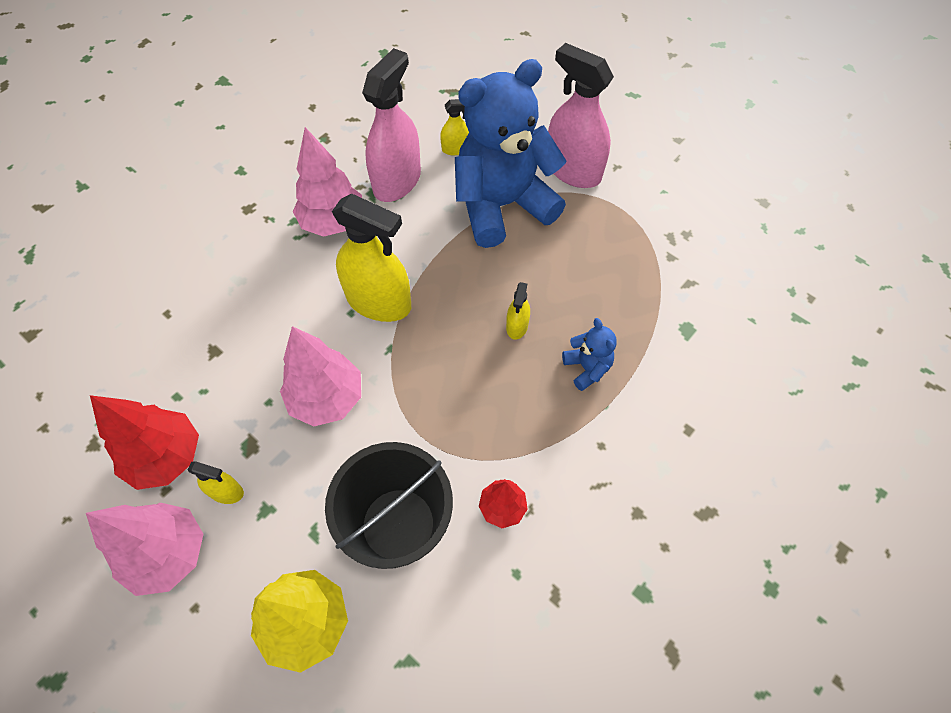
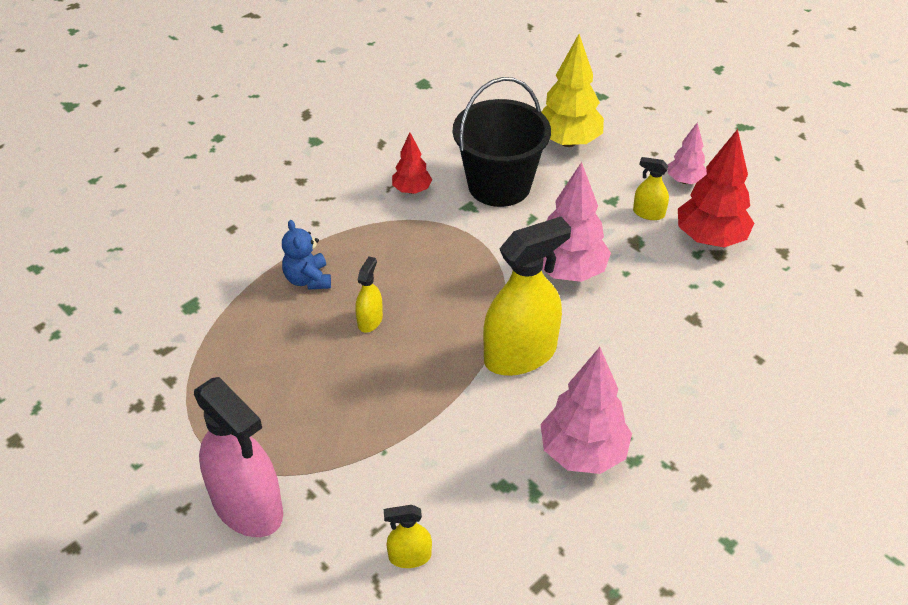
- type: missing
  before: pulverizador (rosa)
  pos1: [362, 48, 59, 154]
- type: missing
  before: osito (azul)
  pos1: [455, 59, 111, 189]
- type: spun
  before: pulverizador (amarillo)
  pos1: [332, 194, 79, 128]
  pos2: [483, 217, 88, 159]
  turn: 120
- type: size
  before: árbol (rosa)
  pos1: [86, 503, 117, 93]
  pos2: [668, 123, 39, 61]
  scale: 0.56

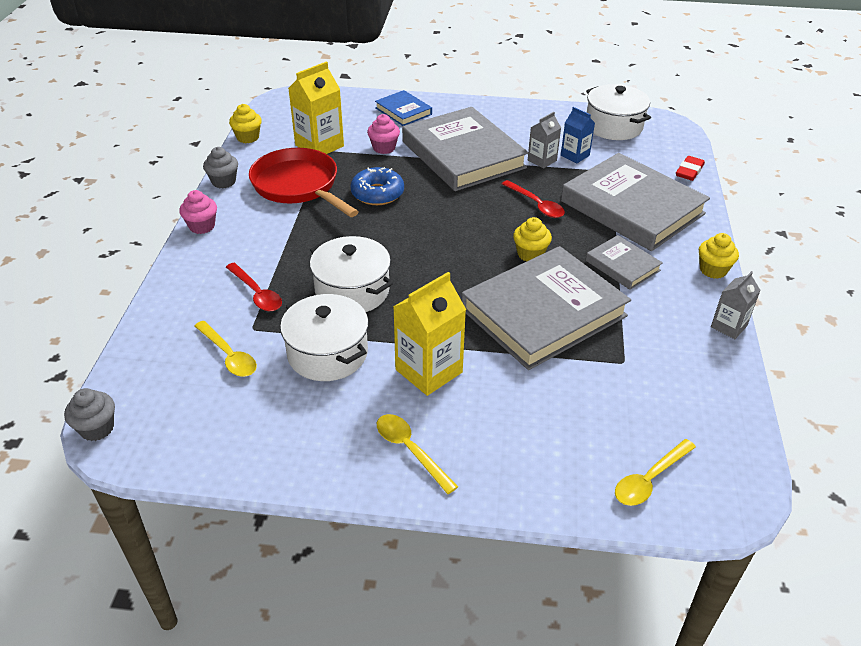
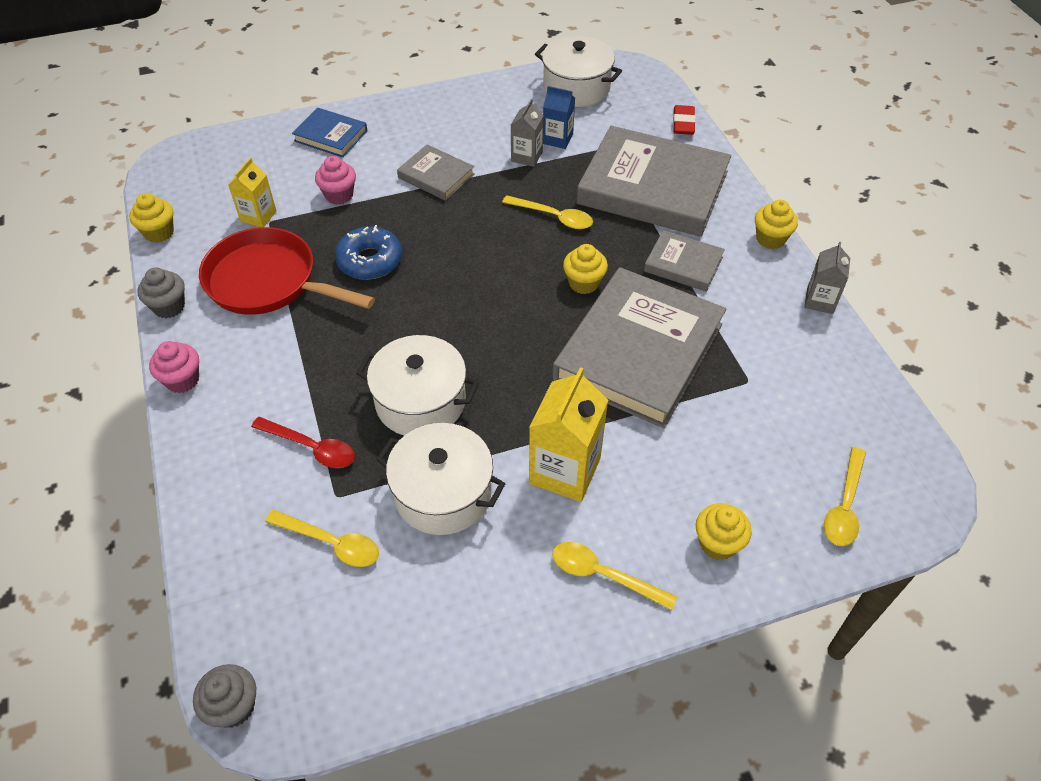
- type: appeared
  after: magdalena (amarillo)
  pos2: [696, 503, 56, 57]
- type: colour
  before: cuchara (rojo)
  after: cuchara (amarillo)
  pos1: [502, 180, 63, 38]
  pos2: [502, 195, 91, 34]
- type: size
  before: cartón de leche (amarillo)
  pos1: [288, 61, 56, 93]
  pos2: [228, 158, 48, 69]
  scale: 0.59
- type: size
  before: libro (gris)
  pos1: [402, 107, 126, 84]
  pos2: [397, 145, 78, 56]
  scale: 0.48

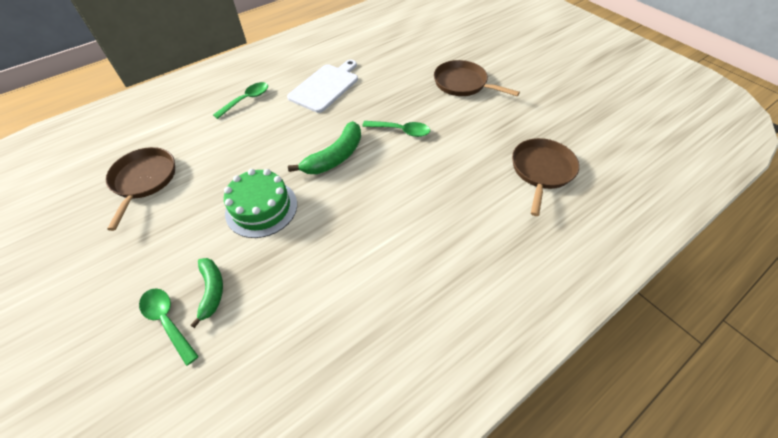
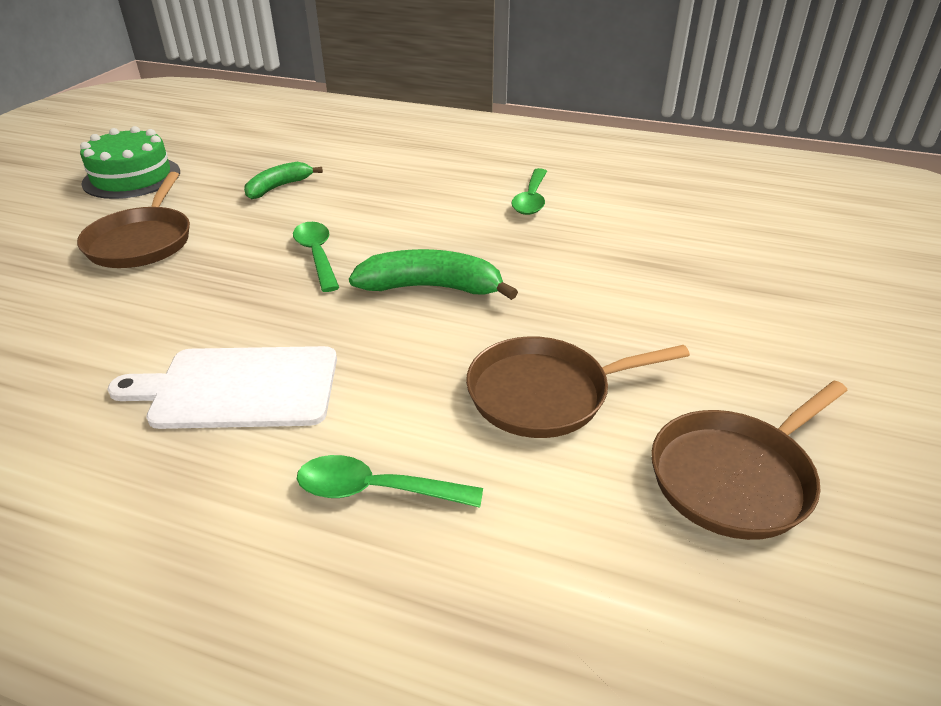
- type: relocated
  before: cuchara (verde)
  pos1: [139, 288, 60, 78]
  pos2: [511, 168, 36, 47]
- type: relocated
  before: plátano (verde)
  pos1: [190, 258, 33, 70]
  pos2: [244, 162, 79, 37]
- type: relocated
  before: tarta (verde)
  pos1: [224, 169, 73, 69]
  pos2: [80, 126, 100, 73]
- type: relocated
  before: sartén (marrón)
  pos1: [512, 138, 67, 78]
  pos2: [466, 336, 224, 102]

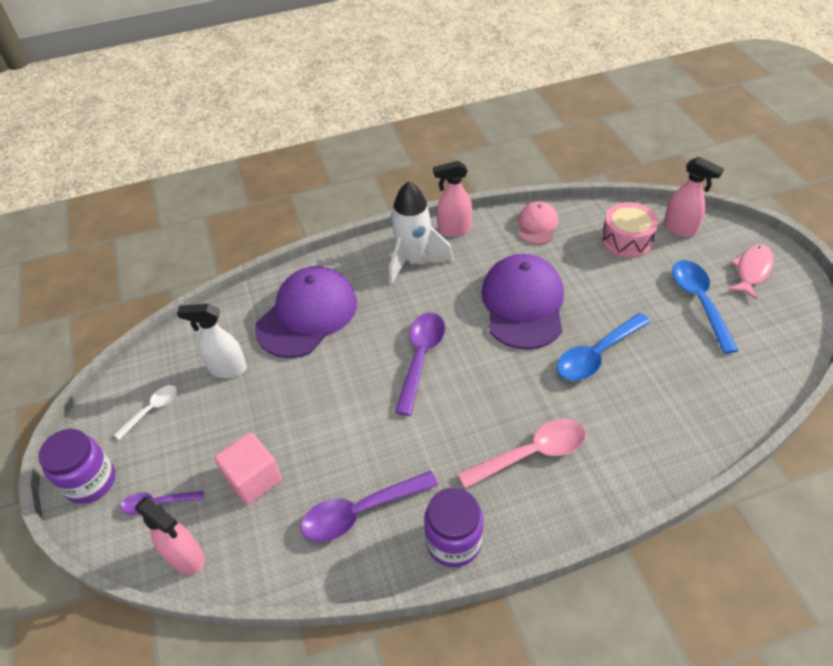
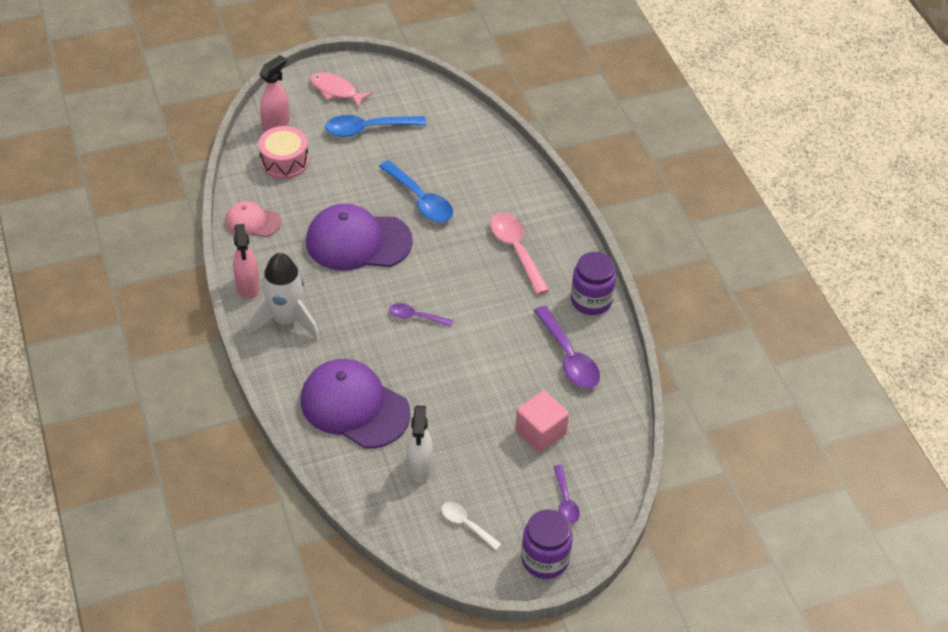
- type: missing
  before: pulverizador (rosa)
  pos1: [135, 497, 70, 77]
- type: size
  before: cuchara (morado)
  pos1: [395, 313, 50, 103]
  pos2: [389, 303, 64, 24]
  scale: 0.58

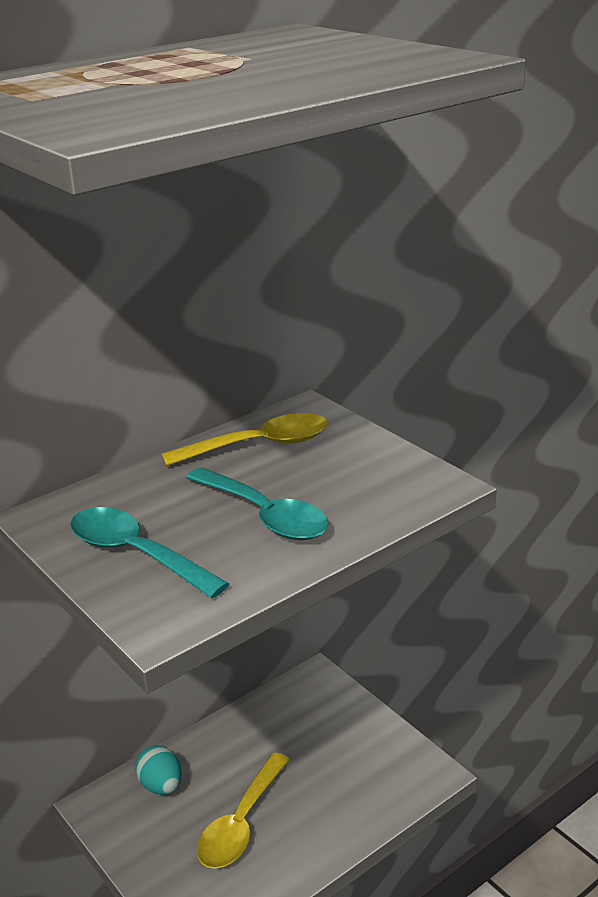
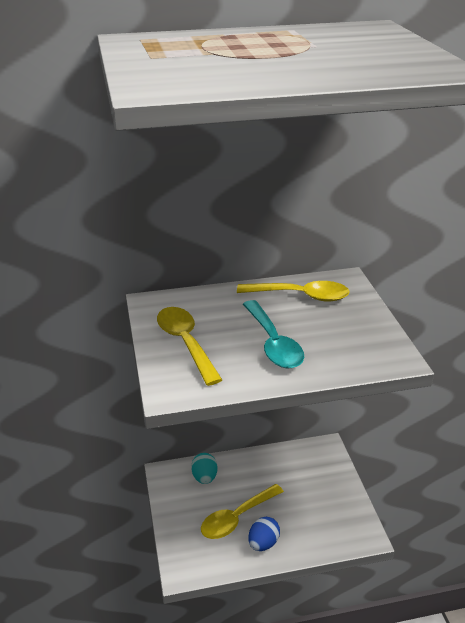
- type: appeared
  after: huevo (azul)
  pos2: [248, 517, 32, 34]
- type: colour
  before: cuchara (turquesa)
  after: cuchara (amarillo)
  pos1: [70, 507, 159, 91]
  pos2: [157, 307, 65, 79]

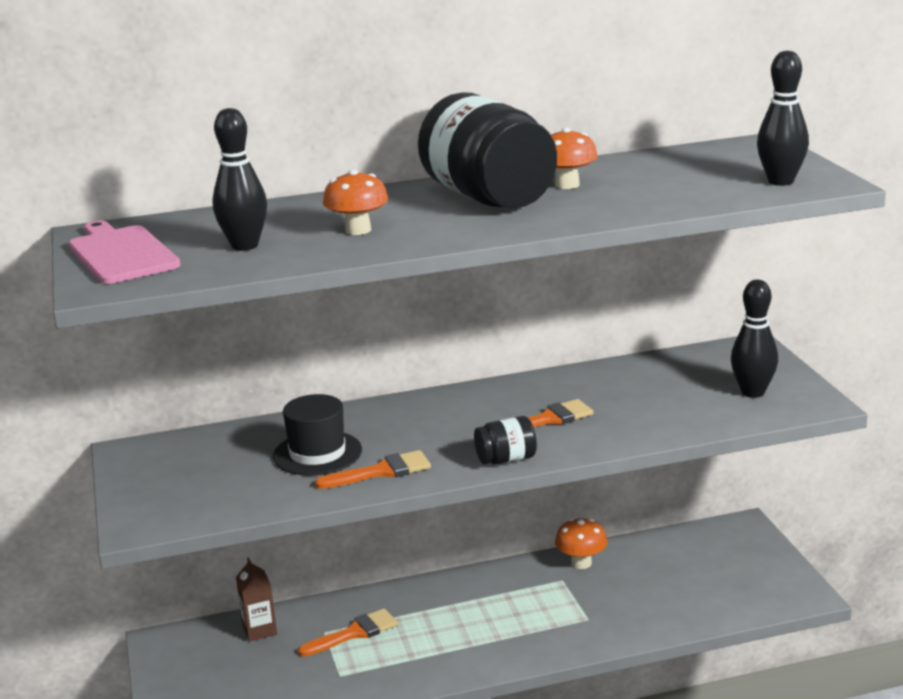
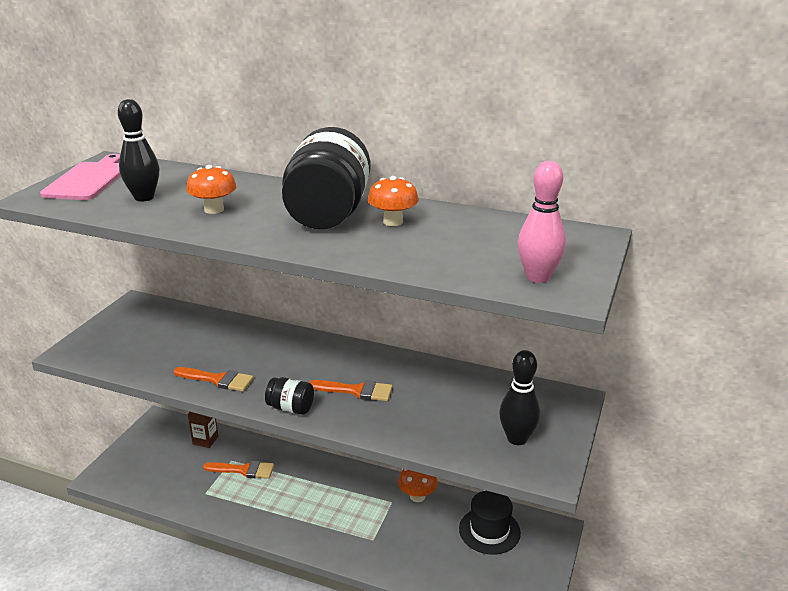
- type: relocated
  before: sombrero (negro)
  pos1: [273, 394, 89, 82]
  pos2: [459, 491, 62, 64]
- type: colour
  before: bolo (negro)
  after: bolo (rosa)
  pos1: [757, 51, 52, 135]
  pos2: [518, 161, 48, 122]

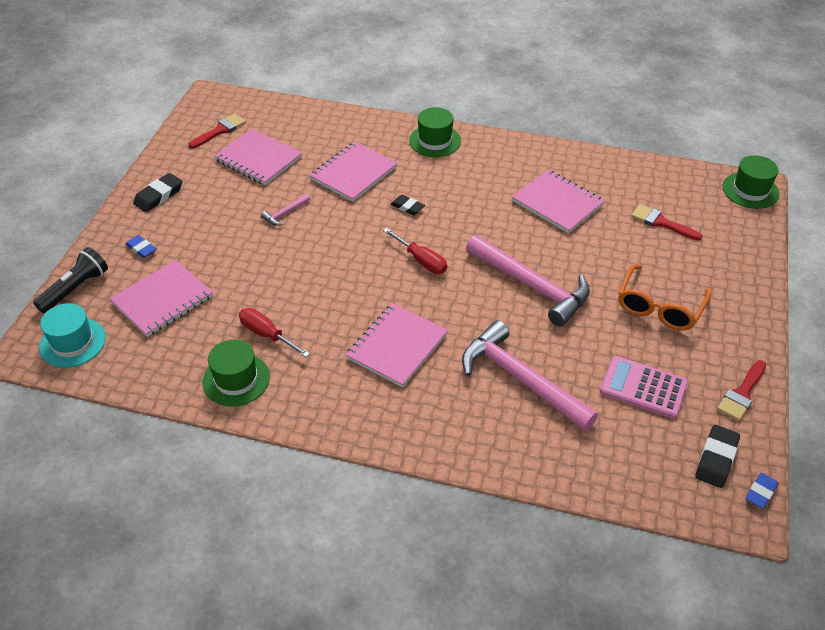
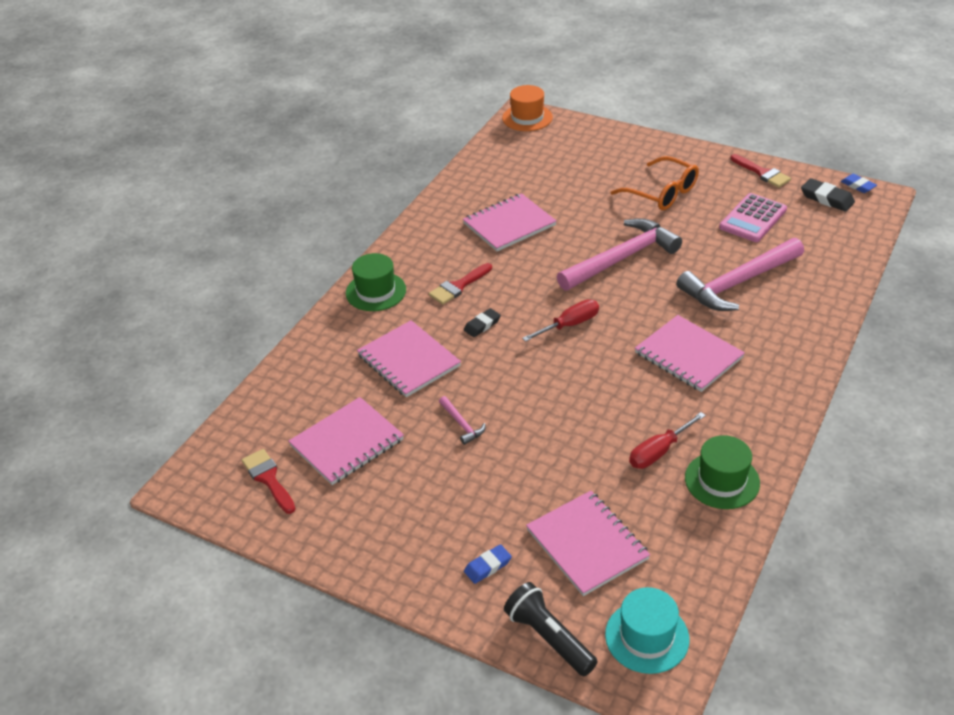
- type: missing
  before: goma de borrar (negro)
  pos1: [133, 173, 50, 39]
- type: relocated
  before: pincel (rojo)
  pos1: [631, 204, 71, 36]
  pos2: [429, 263, 63, 42]
- type: colour
  before: sombrero (verde)
  after: sombrero (naranja)
  pos1: [723, 155, 56, 54]
  pos2: [502, 85, 51, 46]

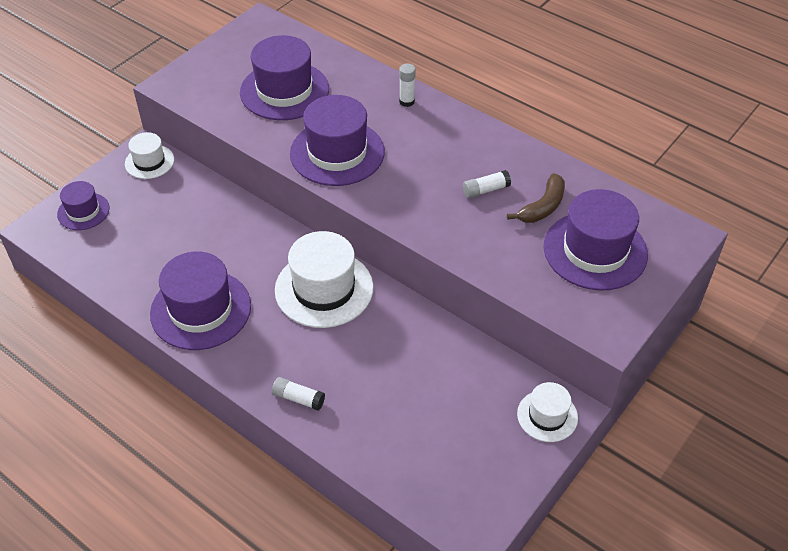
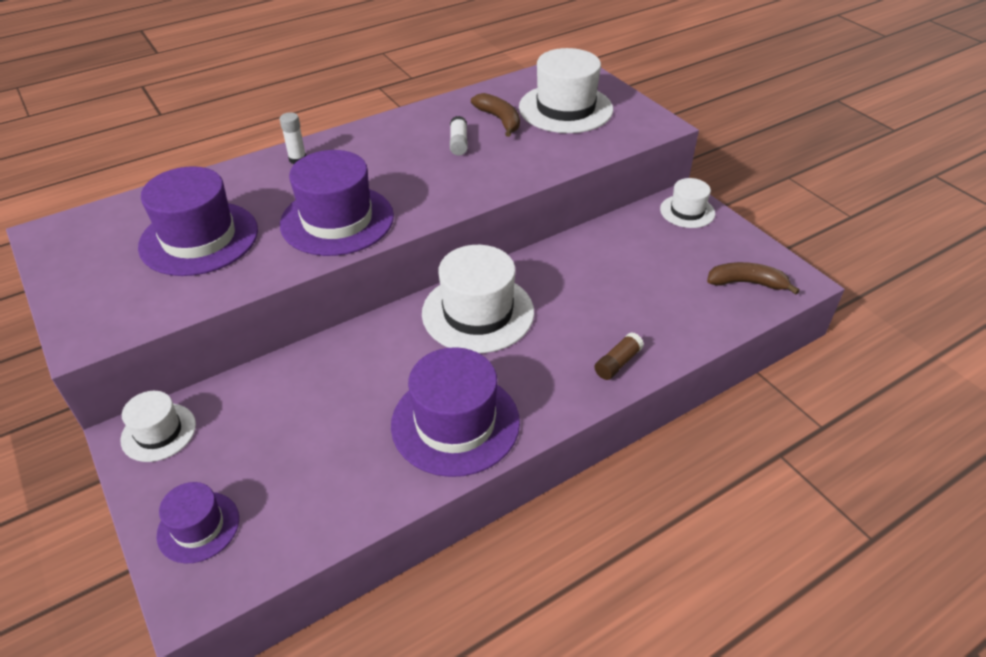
- type: appeared
  after: plátano (marrón)
  pos2: [707, 262, 93, 33]
- type: colour
  before: barra de pegamento (blanco)
  after: barra de pegamento (marrón)
  pos1: [272, 377, 53, 34]
  pos2: [594, 332, 50, 48]
- type: colour
  before: sombrero (morado)
  after: sombrero (blanco)
  pos1: [544, 189, 104, 102]
  pos2: [519, 48, 94, 85]

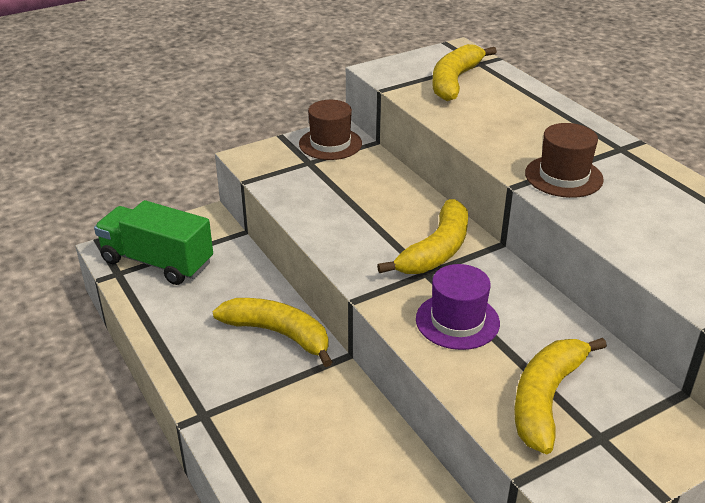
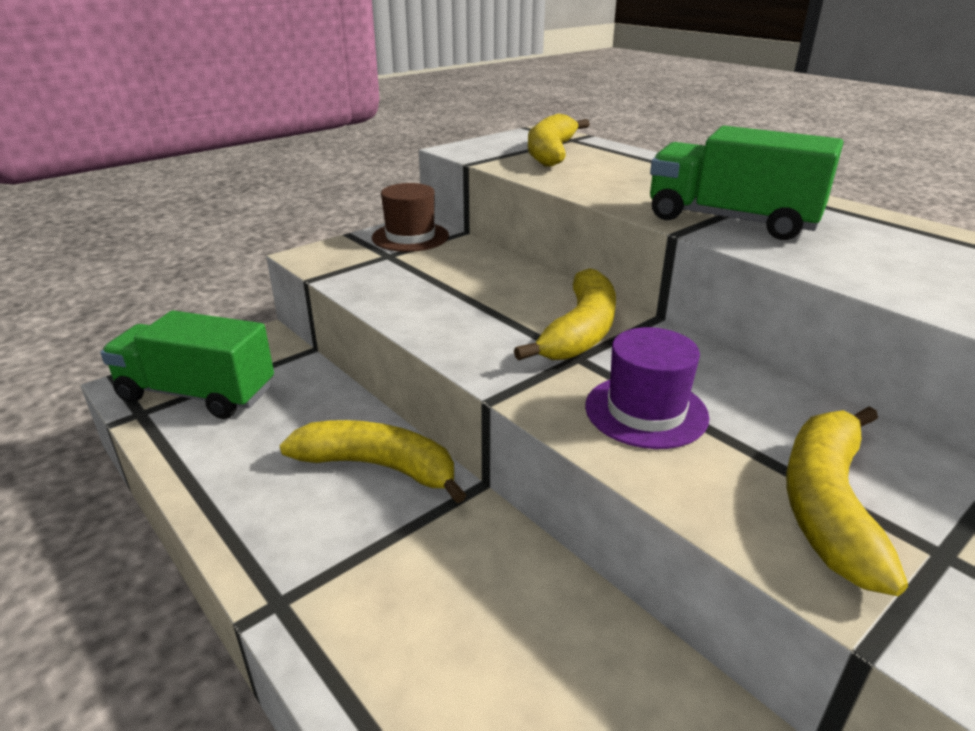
- type: exchanged
  before: sombrero (marrón)
  after: camión (verde)
  pos1: [525, 123, 79, 75]
  pos2: [650, 126, 193, 114]

